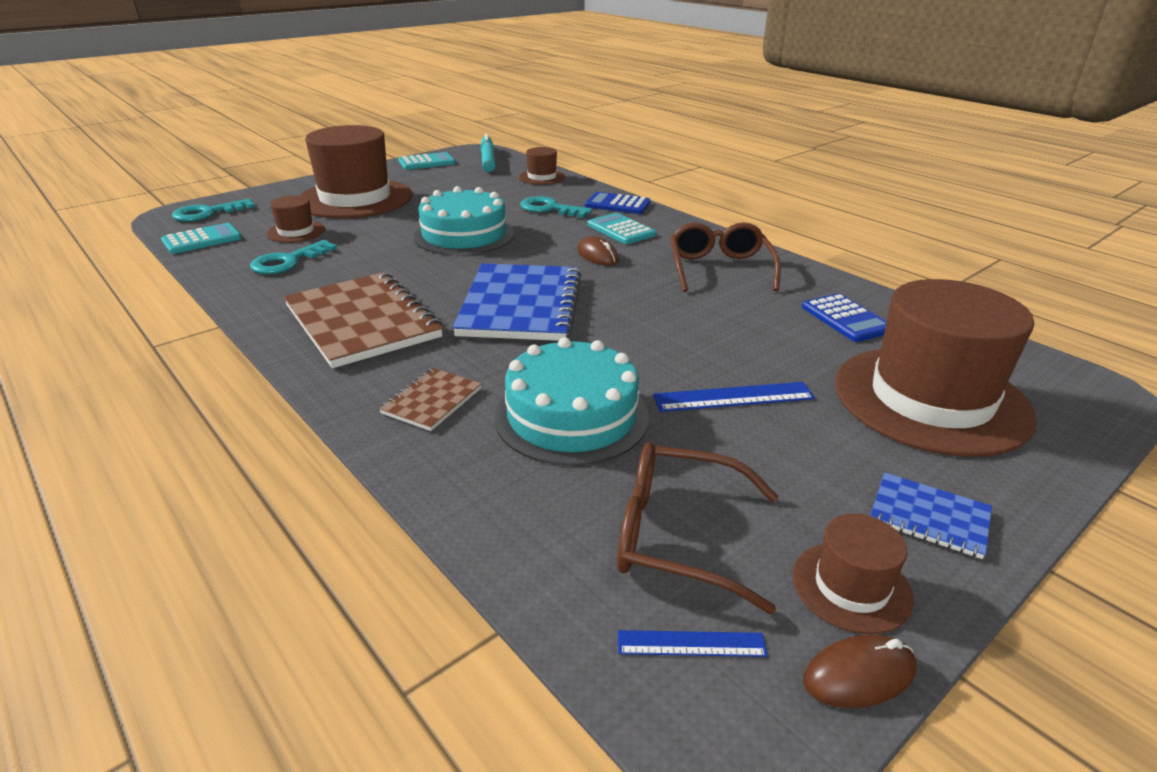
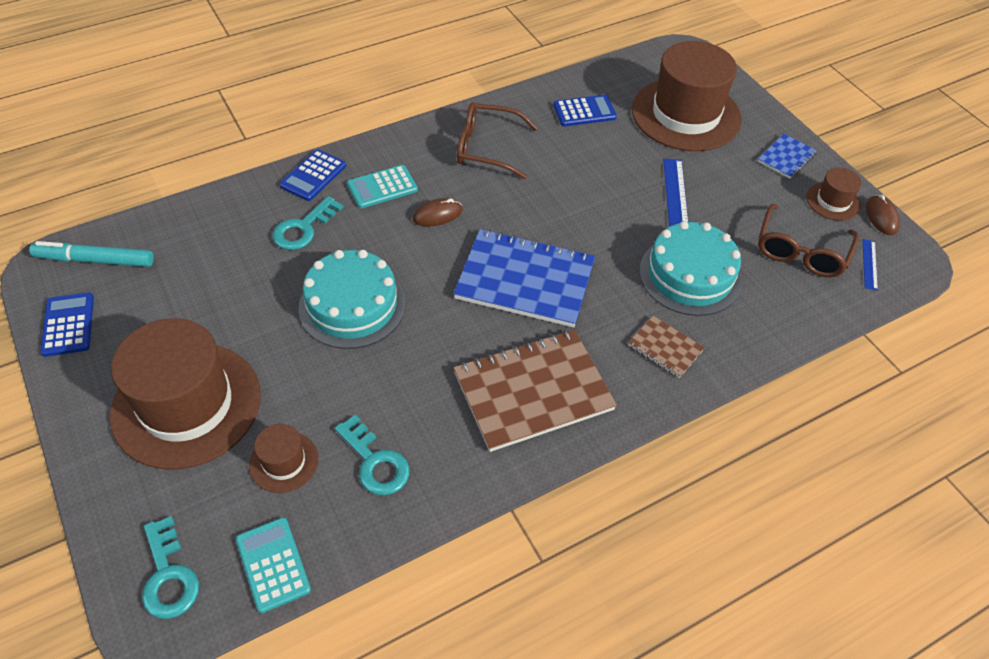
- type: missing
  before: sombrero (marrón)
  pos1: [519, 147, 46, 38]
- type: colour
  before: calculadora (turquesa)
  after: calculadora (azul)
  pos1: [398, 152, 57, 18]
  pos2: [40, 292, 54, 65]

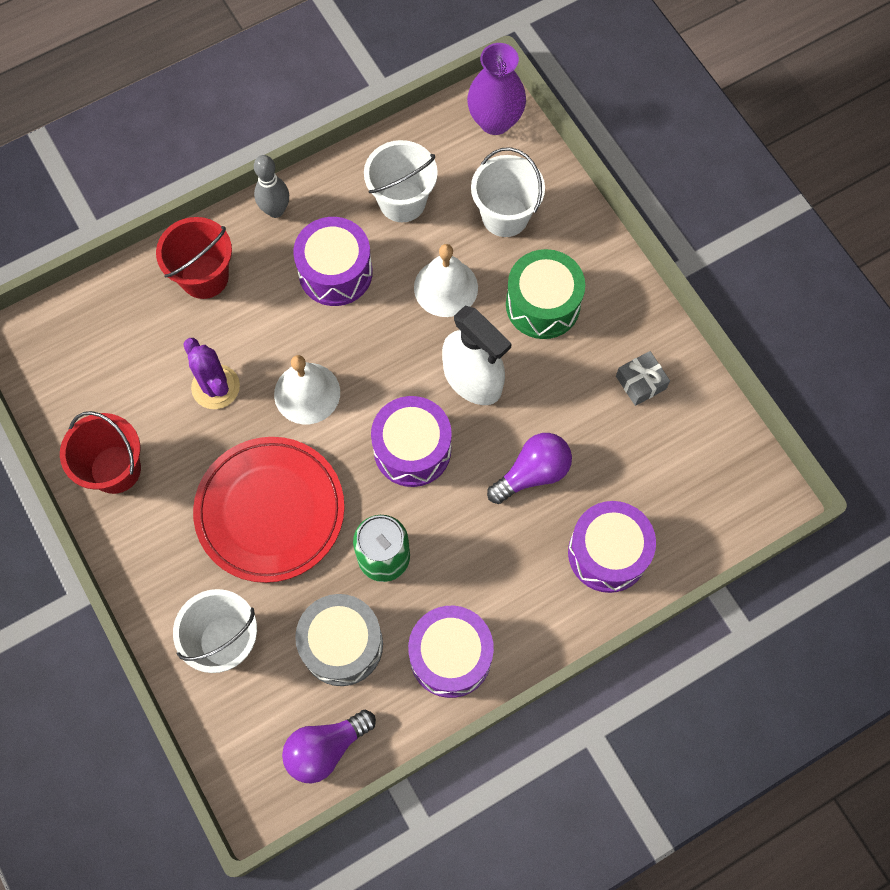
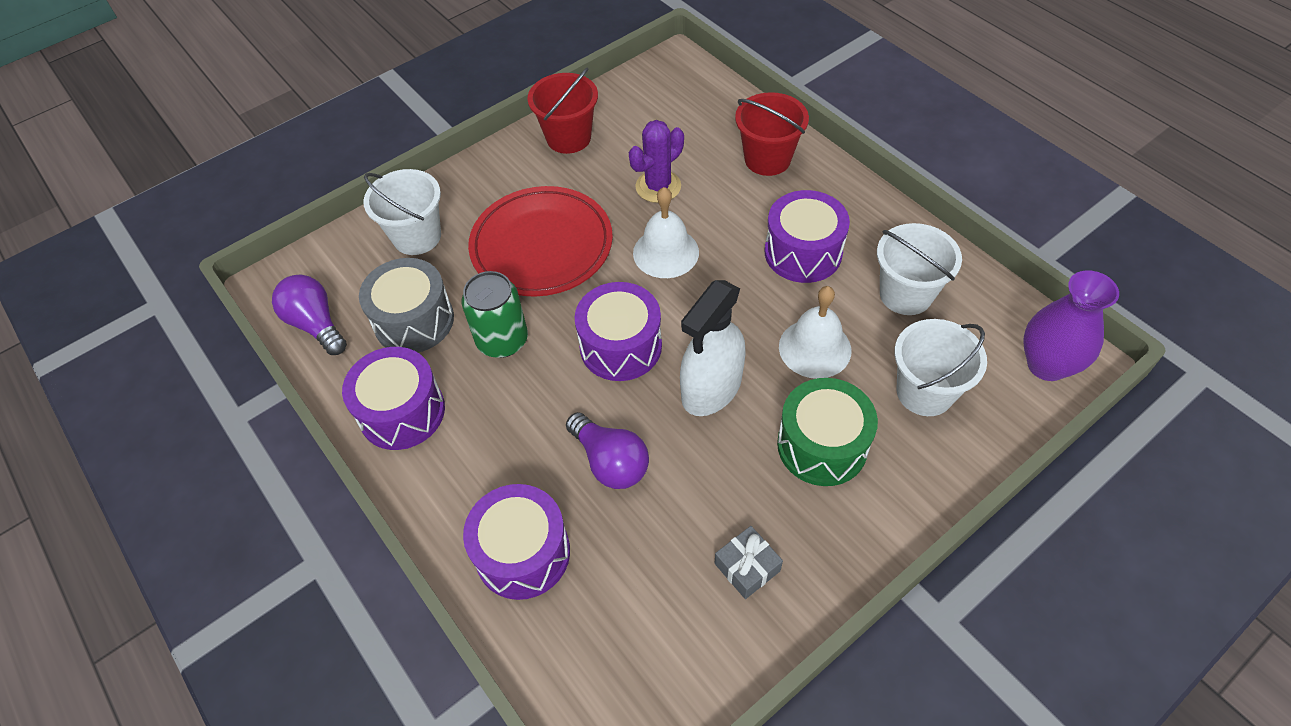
- type: missing
  before: bolo (gris)
  pos1: [254, 155, 35, 63]

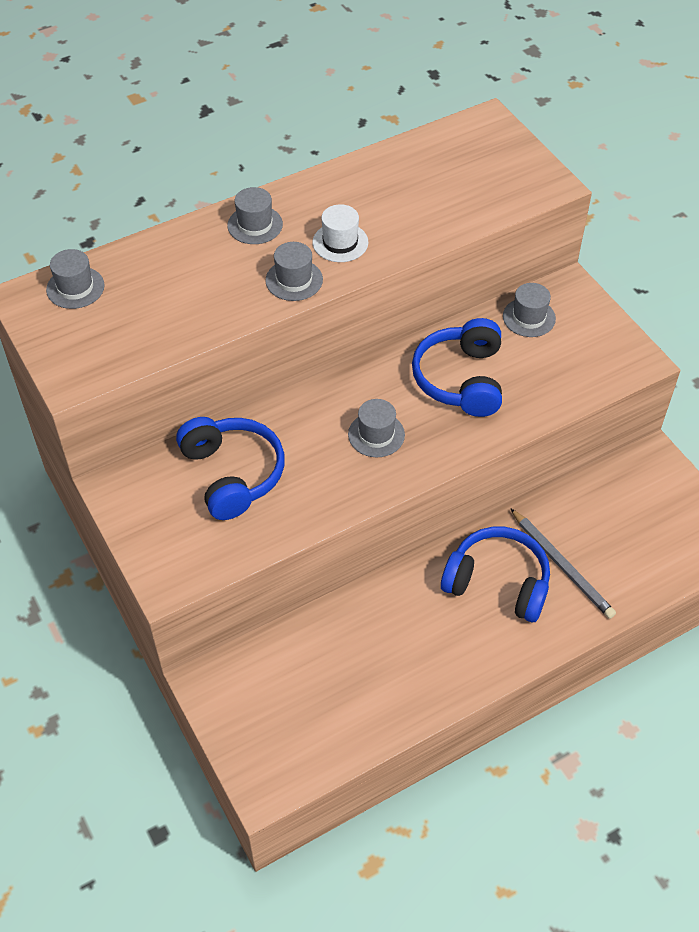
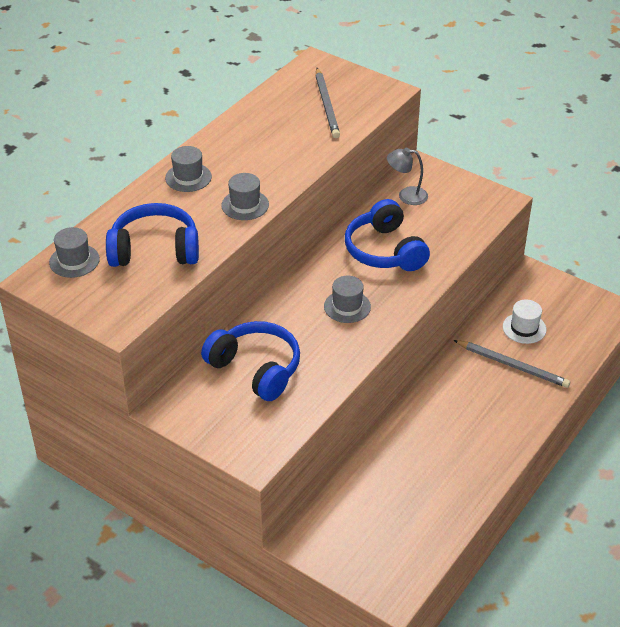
- type: appeared
  after: lápiz (gris)
  pos2: [315, 68, 25, 70]
- type: relocated
  before: sombrero (blanco)
  pos1: [312, 204, 56, 58]
  pos2: [503, 300, 43, 44]
- type: relocated
  before: auriculares (azul)
  pos1: [441, 527, 109, 95]
  pos2: [106, 203, 93, 64]
- type: exchanged
  before: sombrero (gris)
  after: lámpara (gris)
  pos1: [503, 283, 53, 54]
  pos2: [387, 148, 41, 57]

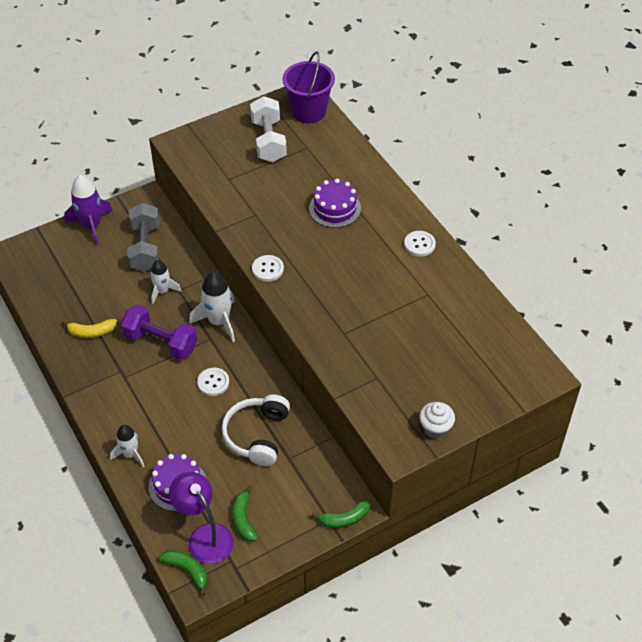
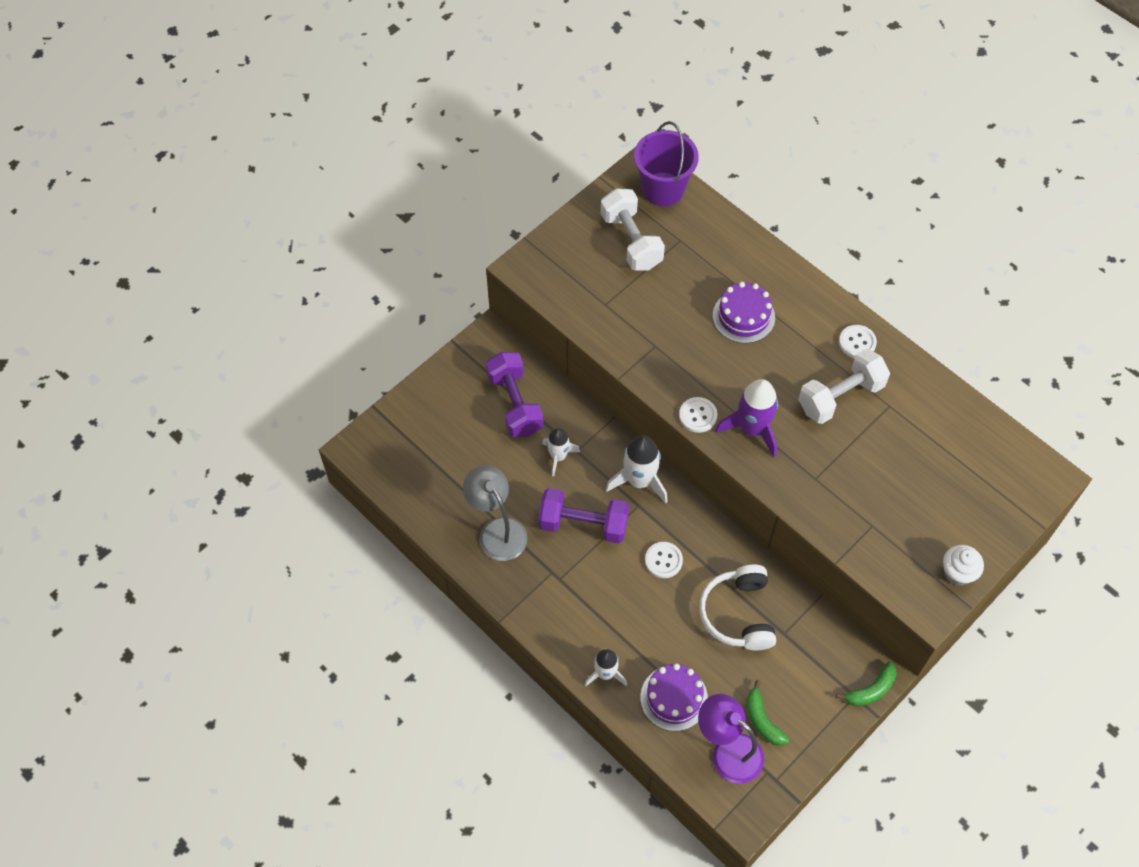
- type: missing
  before: plátano (verde)
  pos1: [159, 550, 48, 46]
- type: appeared
  after: mancuerna (blanco)
  pos2: [798, 349, 92, 75]
- type: relocated
  before: cohete (morado)
  pos1: [64, 175, 49, 71]
  pos2: [715, 379, 63, 78]
- type: exchanged
  before: plátano (amarillo)
  after: lámpara (gris)
  pos1: [62, 319, 55, 19]
  pos2: [463, 465, 64, 96]
- type: colour
  before: mancuerna (gris)
  after: mancuerna (morado)
  pos1: [127, 203, 33, 69]
  pos2: [486, 352, 58, 85]

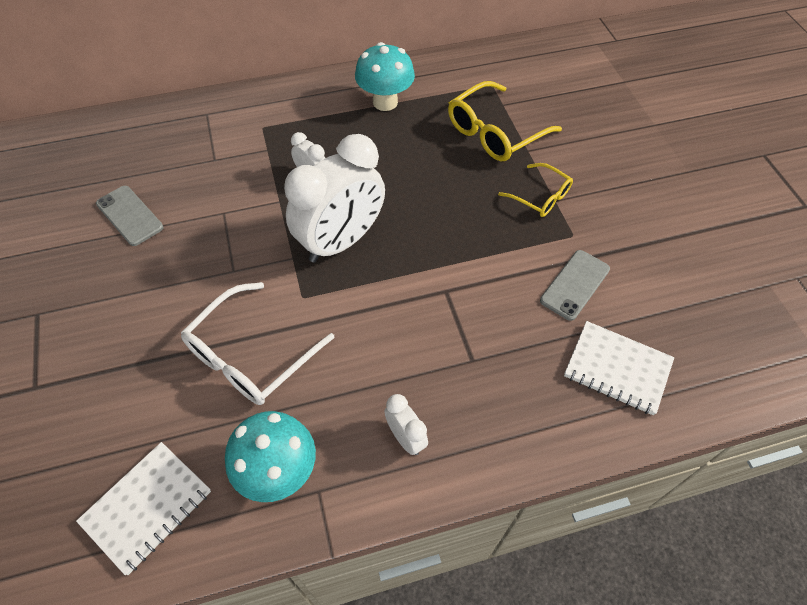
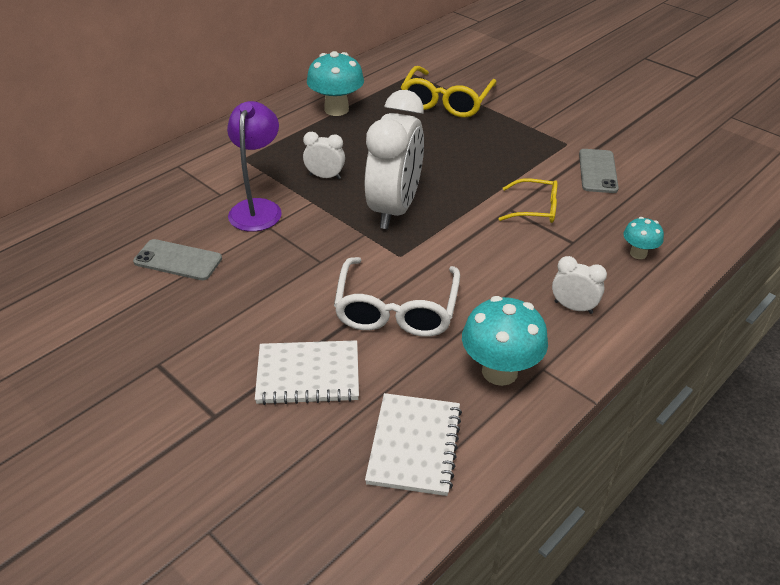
- type: appeared
  after: lámpara (morado)
  pos2: [227, 101, 55, 131]
- type: appeared
  after: seta (turquesa)
  pos2: [623, 217, 41, 42]
- type: relocated
  before: gafas (amarillo)
  pos1: [498, 163, 75, 54]
  pos2: [499, 178, 58, 45]
- type: relocated
  before: cuaderno (blanco)
  pos1: [564, 321, 110, 94]
  pos2: [255, 340, 104, 65]

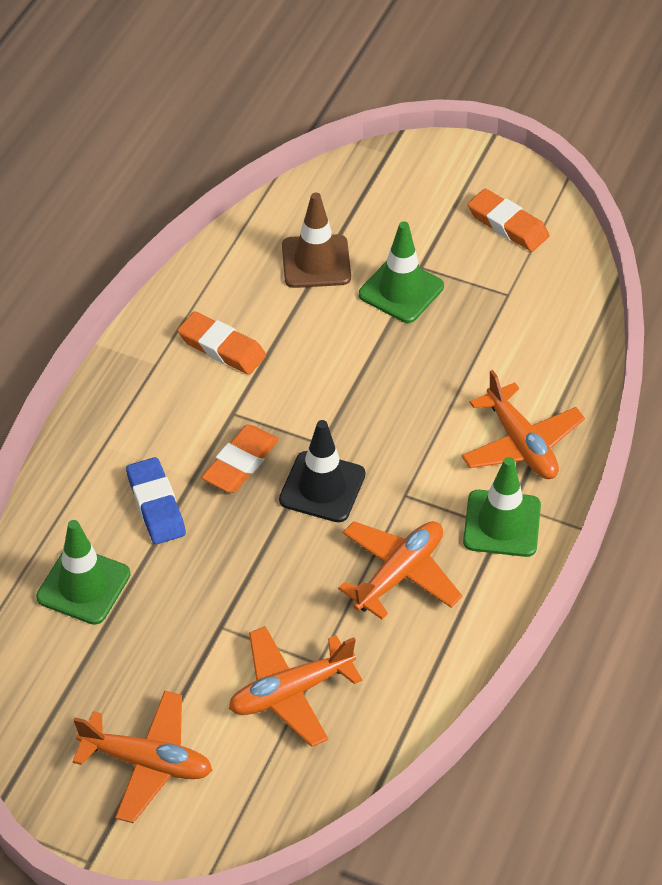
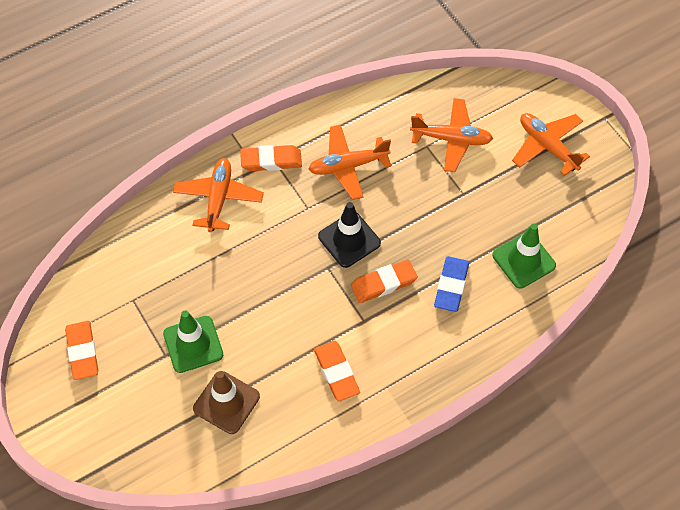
- type: exchanged
  before: cono de tráfico (verde)
  after: goma de borrar (naranja)
  pos1: [463, 457, 78, 100]
  pos2: [240, 145, 62, 26]

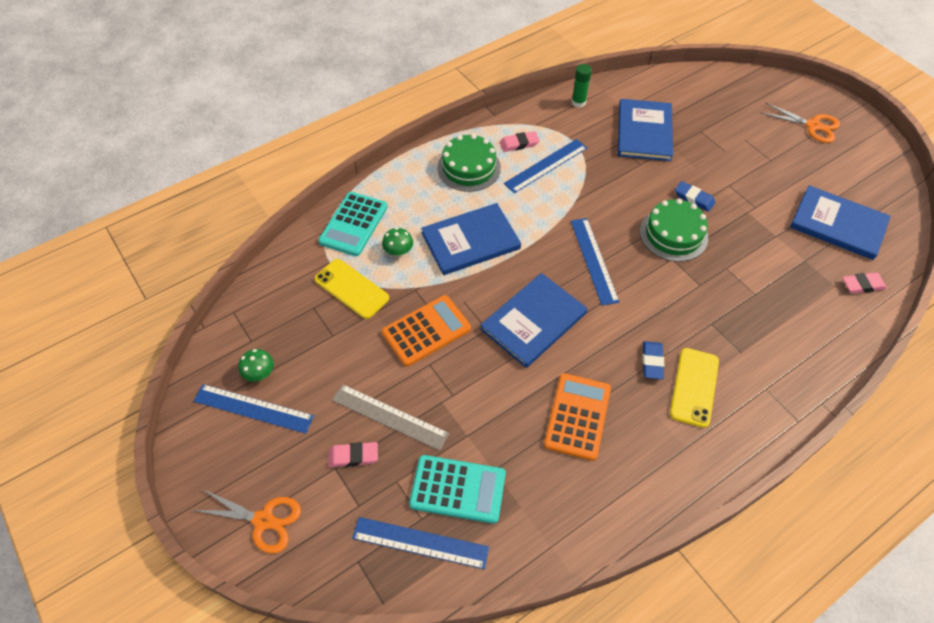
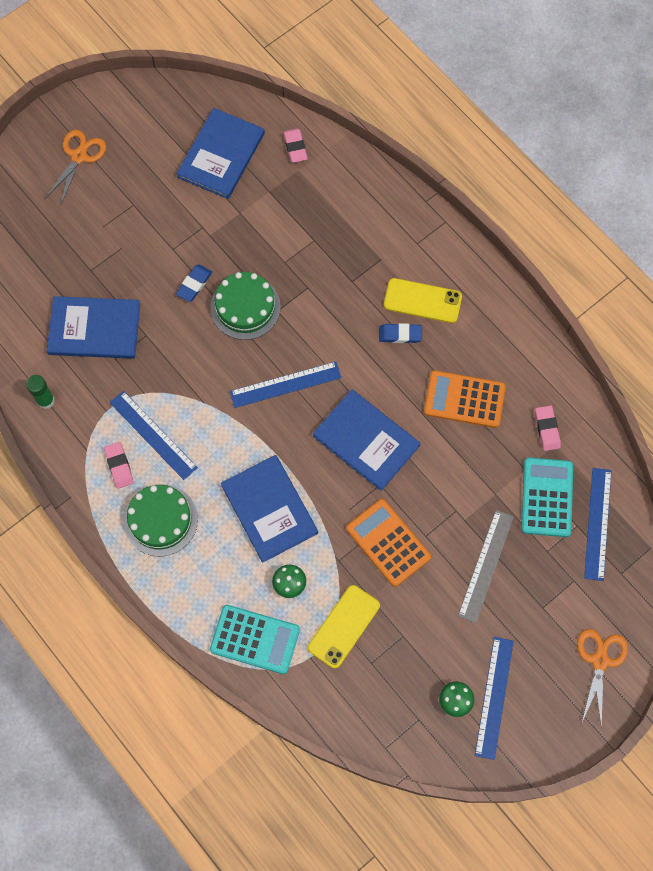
- type: relocated
  before: goma de borrar (rosa)
  pos1: [329, 442, 49, 25]
  pos2: [535, 405, 26, 46]

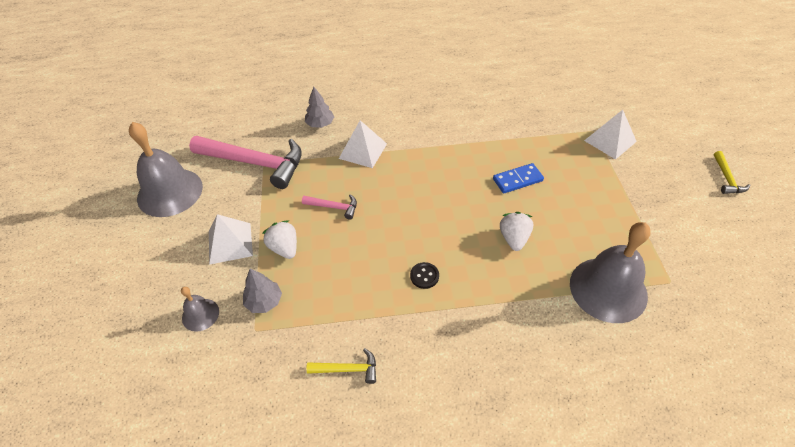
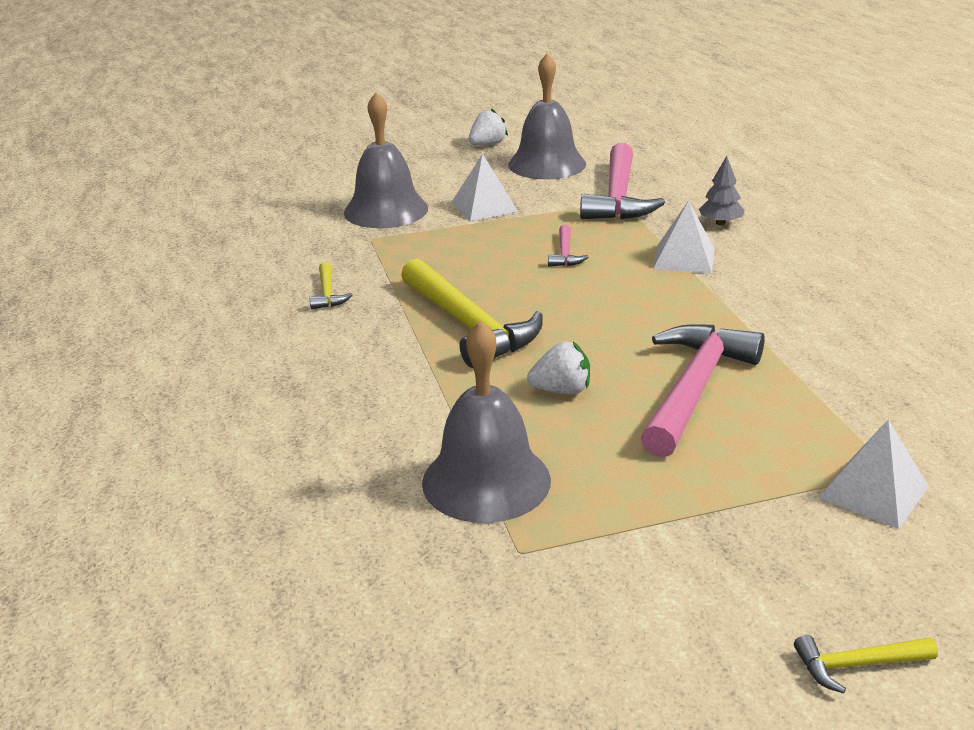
- type: missing
  before: árbol (gris)
  pos1: [243, 269, 39, 44]
- type: relocated
  before: fresa (blanco)
  pos1: [262, 220, 35, 39]
  pos2: [469, 109, 39, 37]
- type: exchanged
  before: botón (negro)
  after: martillo (amarillo)
  pos1: [410, 262, 29, 27]
  pos2: [401, 258, 142, 110]
- type: exchanged
  before: ficha de dominó (azul)
  after: martillo (rosa)
  pos1: [493, 163, 51, 30]
  pos2: [640, 324, 125, 133]
- type: size
  before: campana (gris)
  pos1: [181, 287, 38, 45]
  pos2: [344, 92, 84, 136]
  scale: 2.09

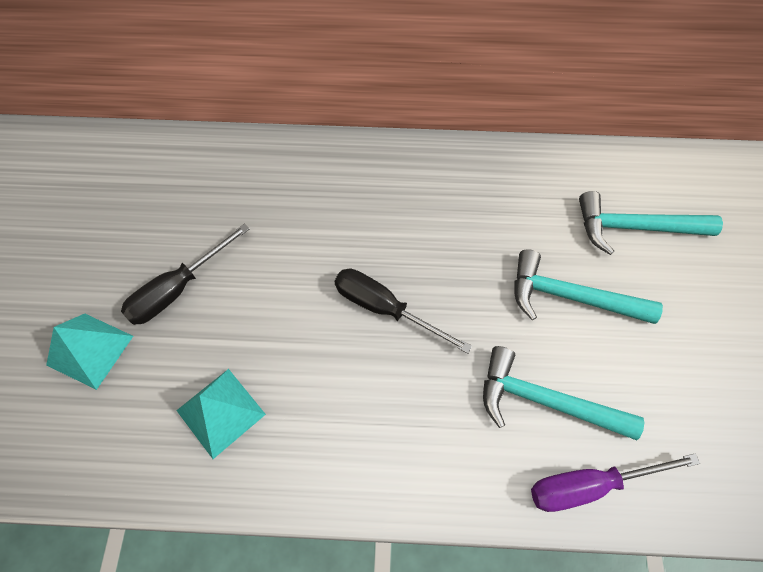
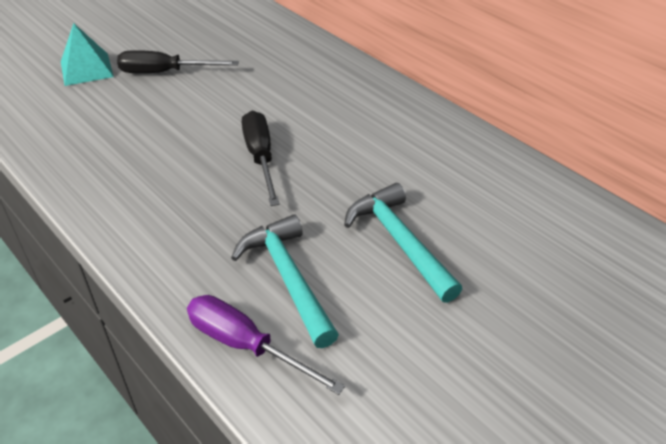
- type: missing
  before: pirámide (turquesa)
  pos1: [176, 369, 90, 90]
- type: missing
  before: martillo (turquesa)
  pos1: [579, 191, 144, 64]

